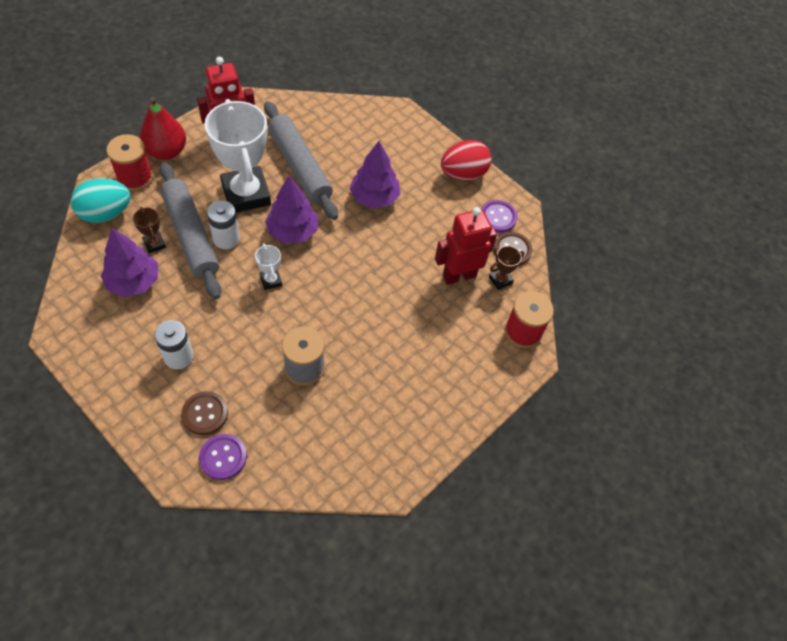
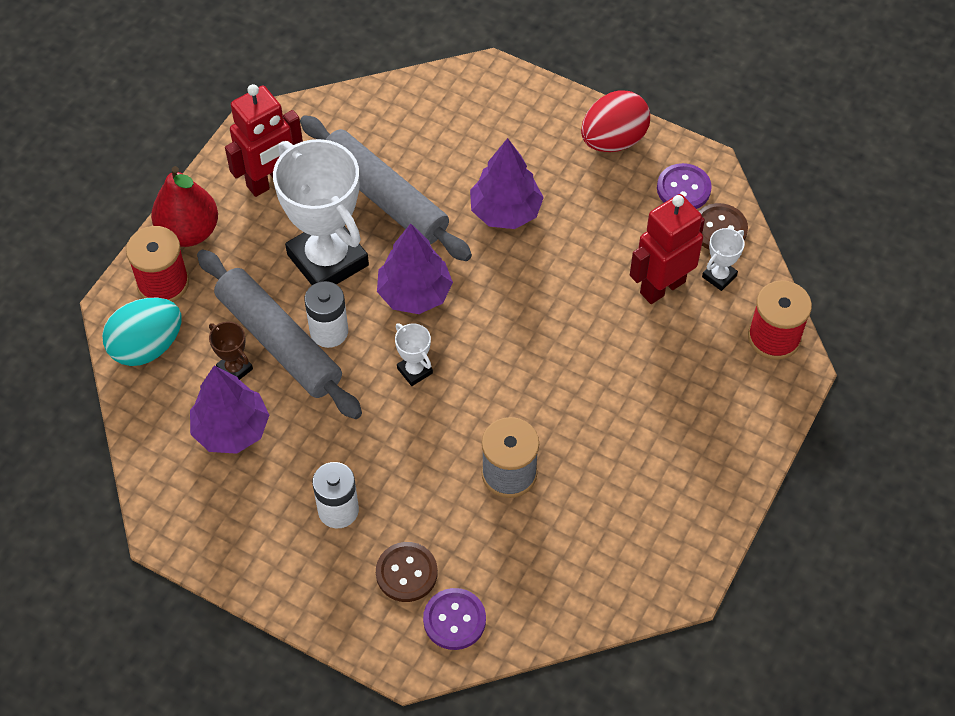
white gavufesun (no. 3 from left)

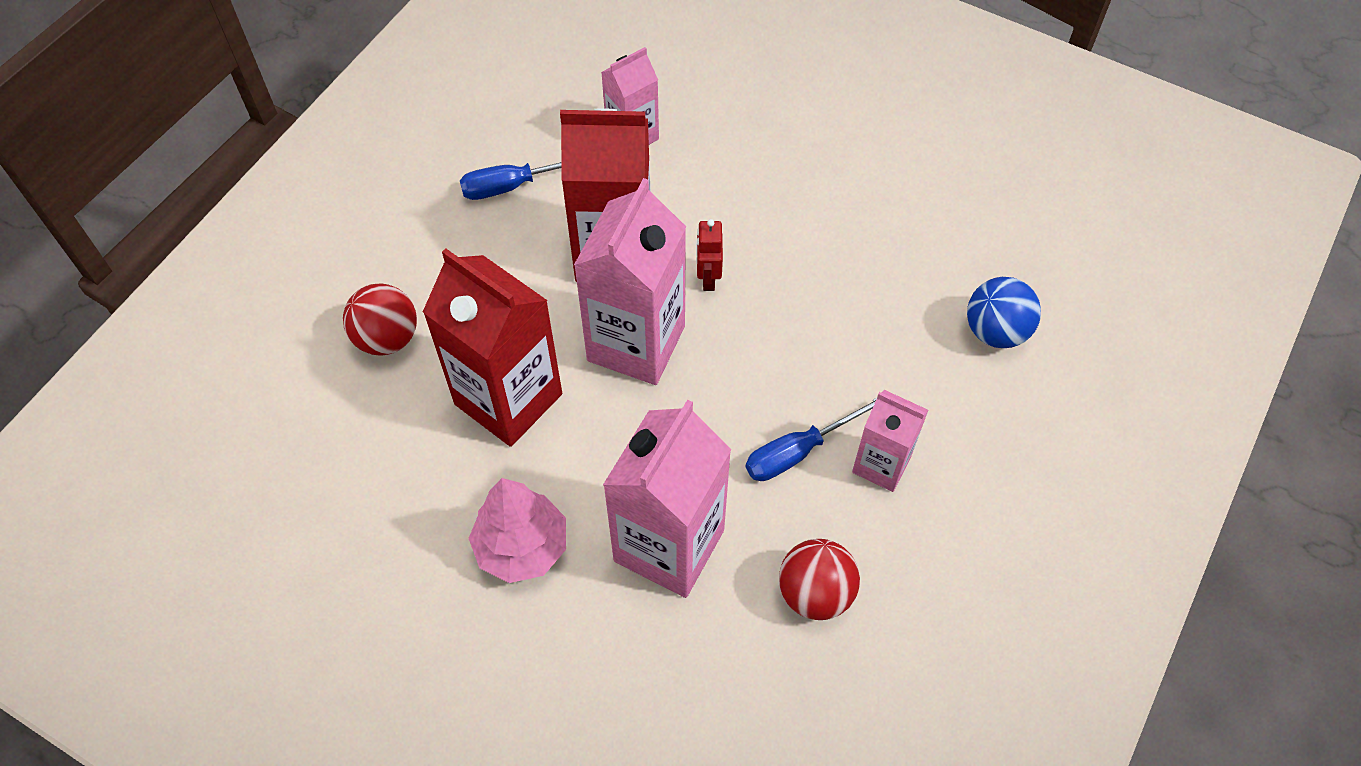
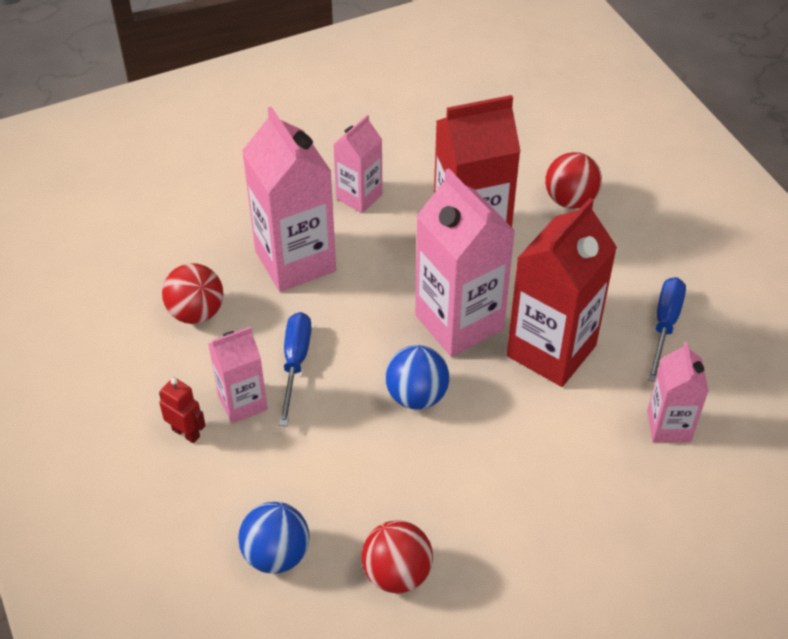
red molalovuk
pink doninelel (no. 3 from left)
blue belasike (no. 2 from left)
red belasike (no. 2 from left)

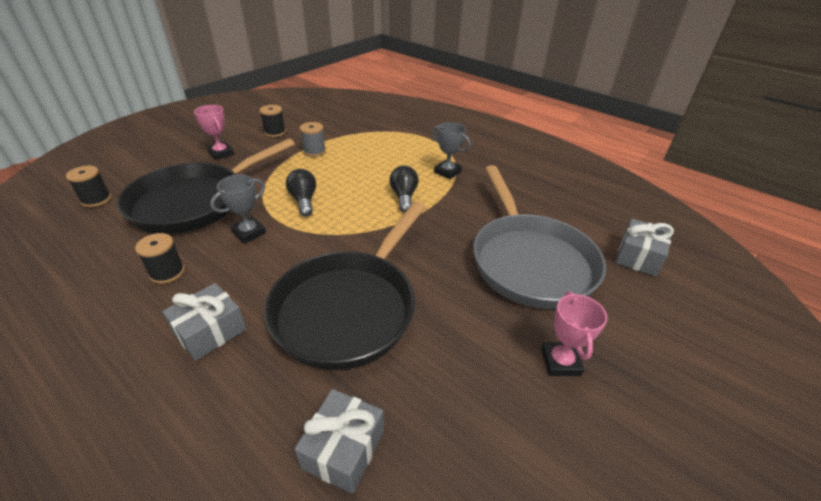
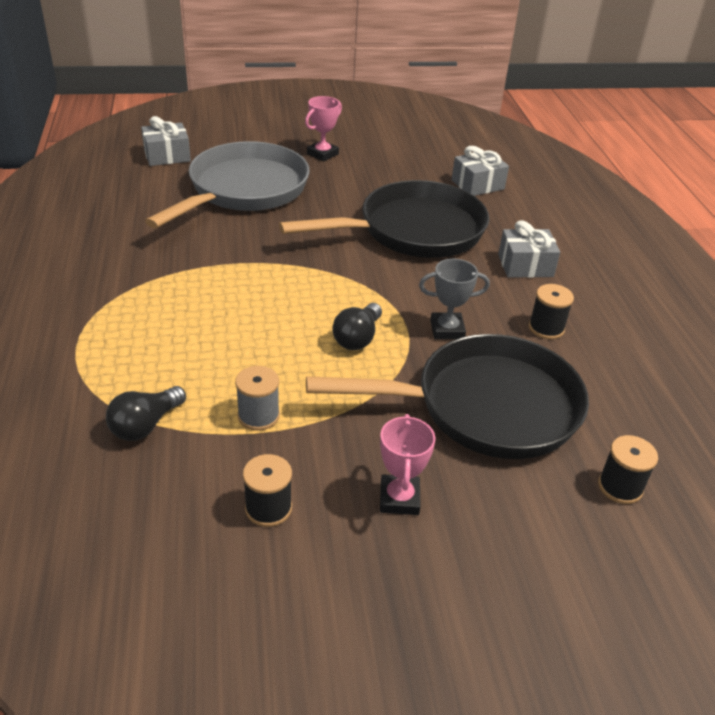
grey gavufesun (no. 2 from left in the first image)
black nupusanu (no. 1 from left)

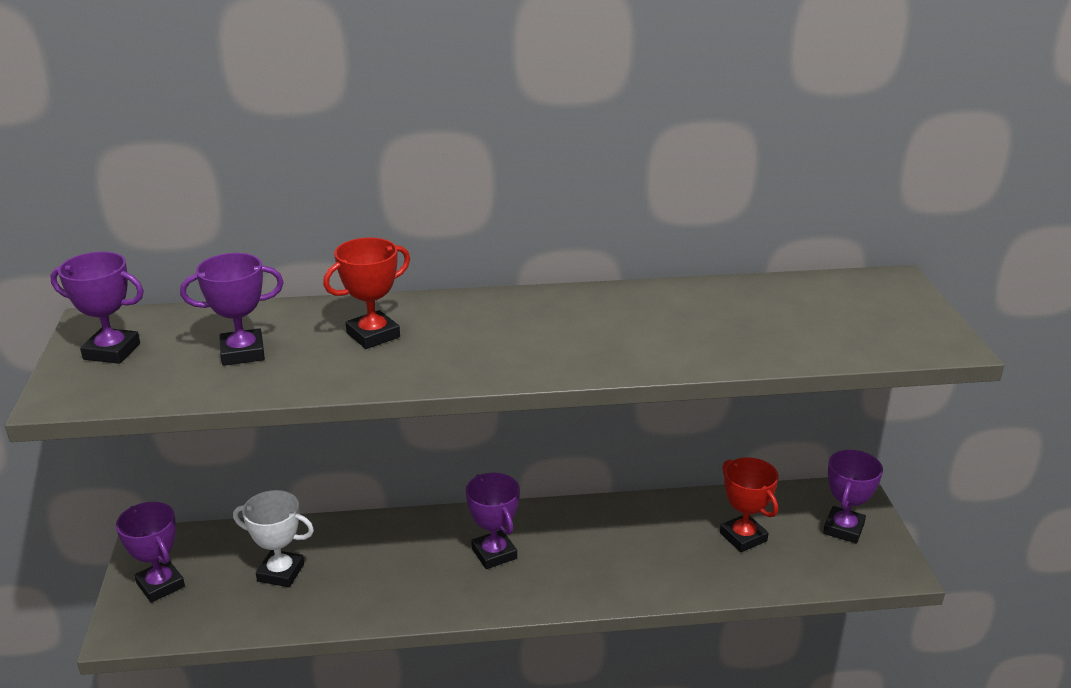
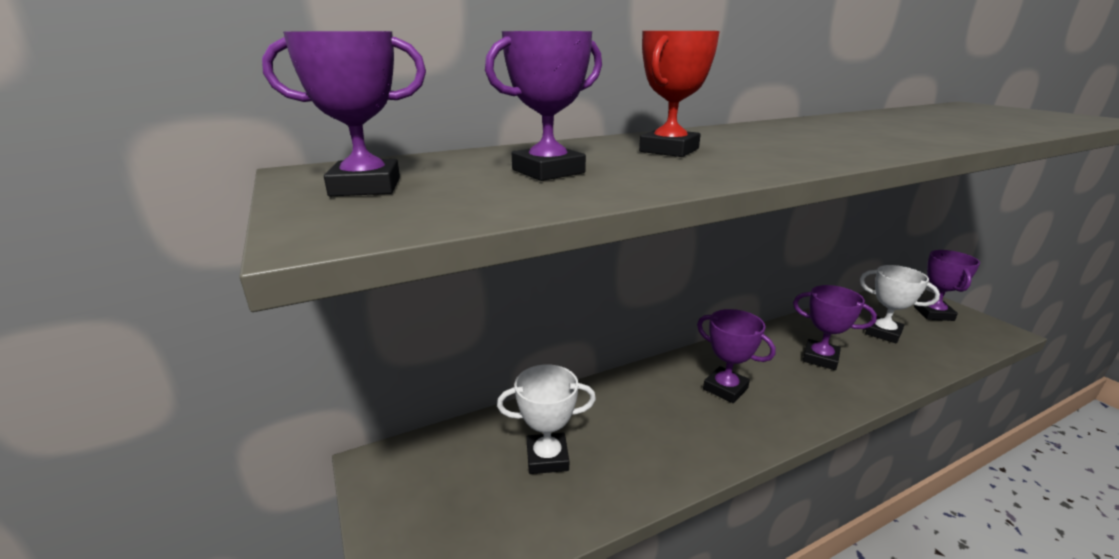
white gavufesun (no. 2 from left)
purple gavufesun (no. 4 from left)

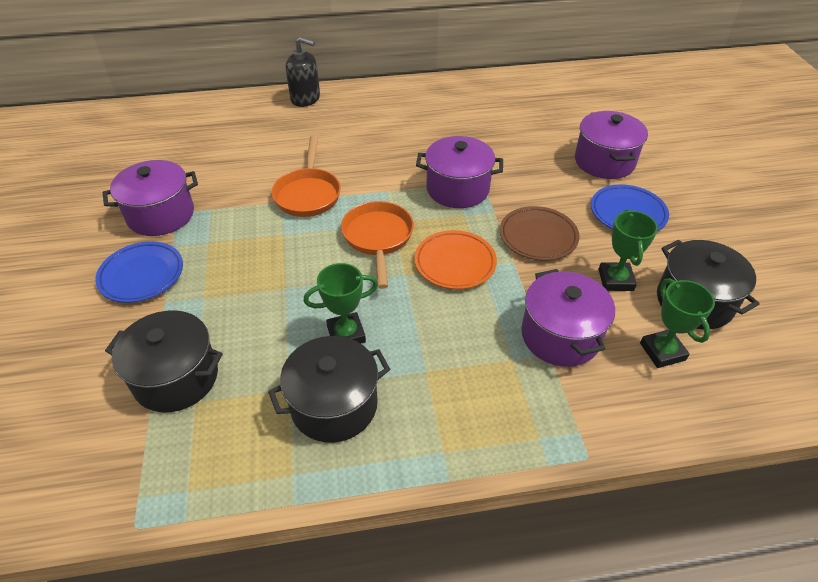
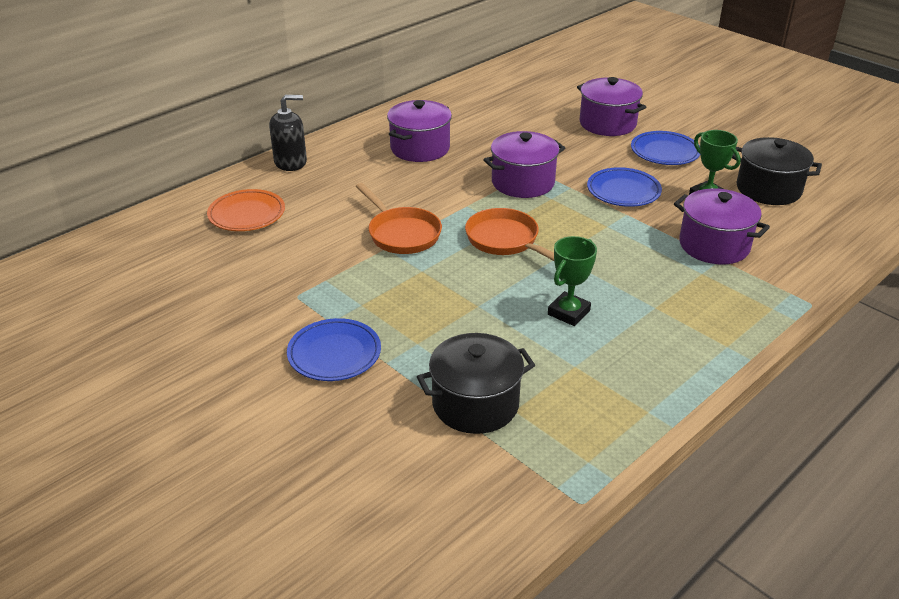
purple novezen (no. 1 from left)
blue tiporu (no. 2 from left)
orange tiporu
green gavufesun (no. 3 from left in the first image)
black novezen (no. 2 from left in the first image)

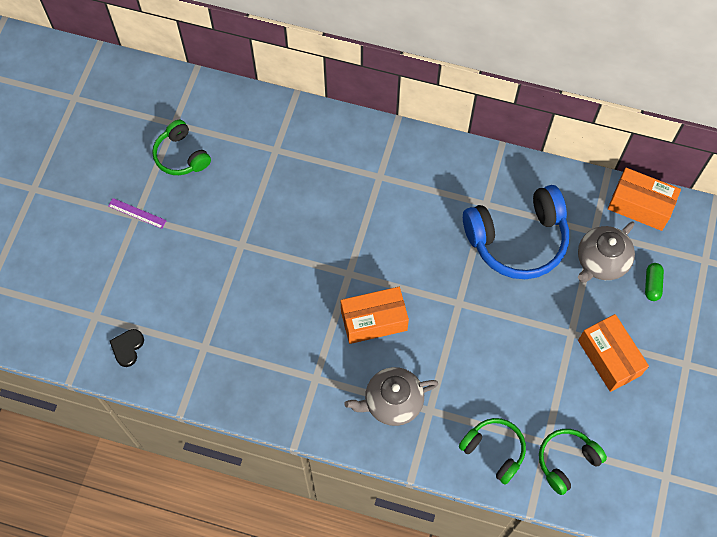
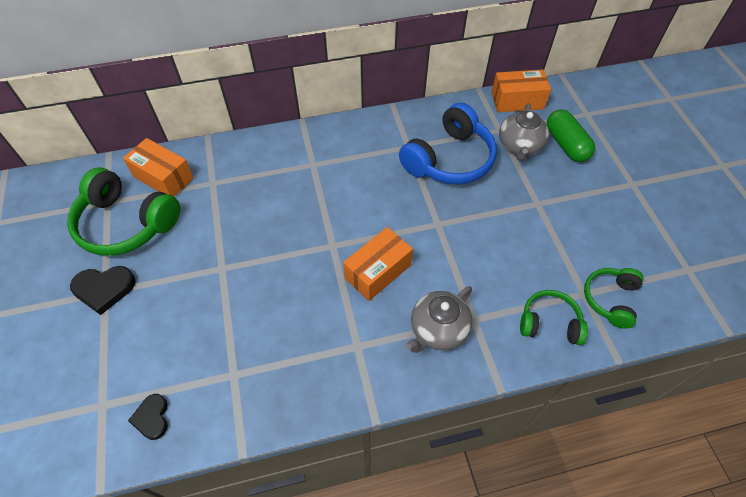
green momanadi (no. 1 from left)
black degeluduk (no. 1 from left)
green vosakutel
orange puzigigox (no. 1 from left)

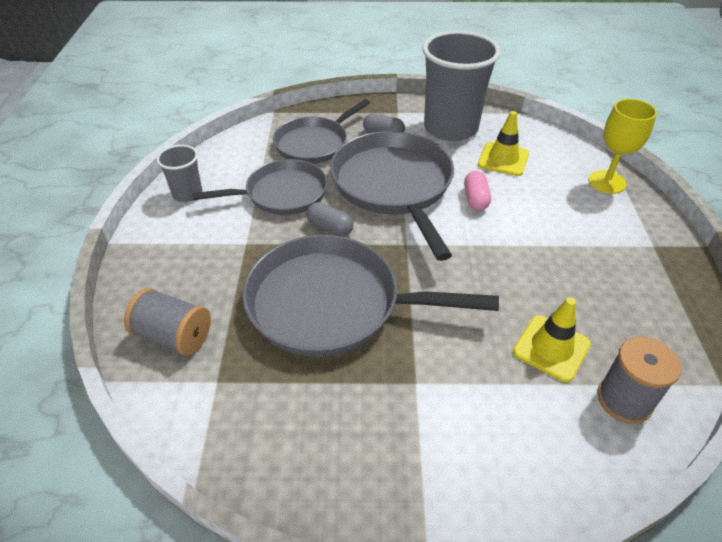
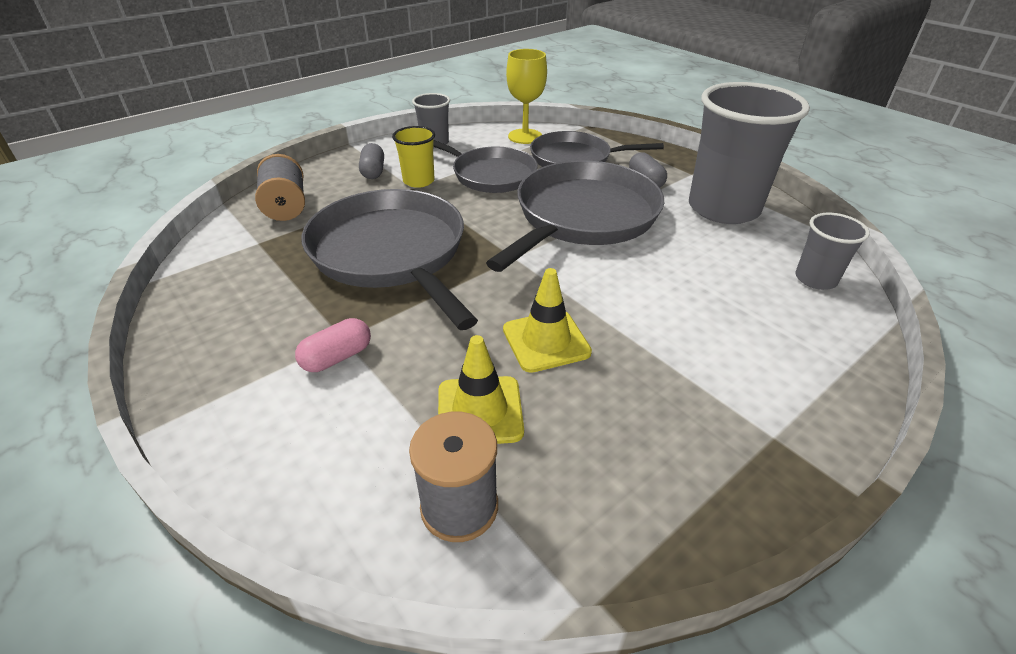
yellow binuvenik
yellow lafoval (no. 2 from left)
pink vosakutel
grey vosakutel (no. 1 from left)
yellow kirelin
grey kirelin (no. 3 from left)

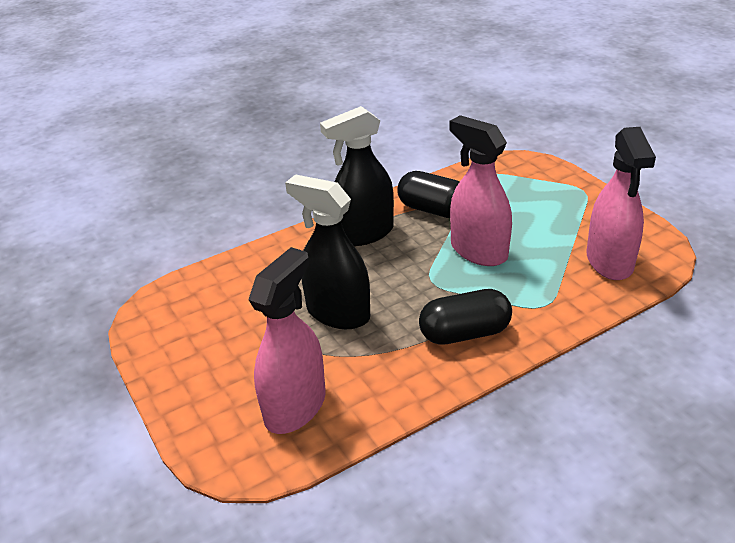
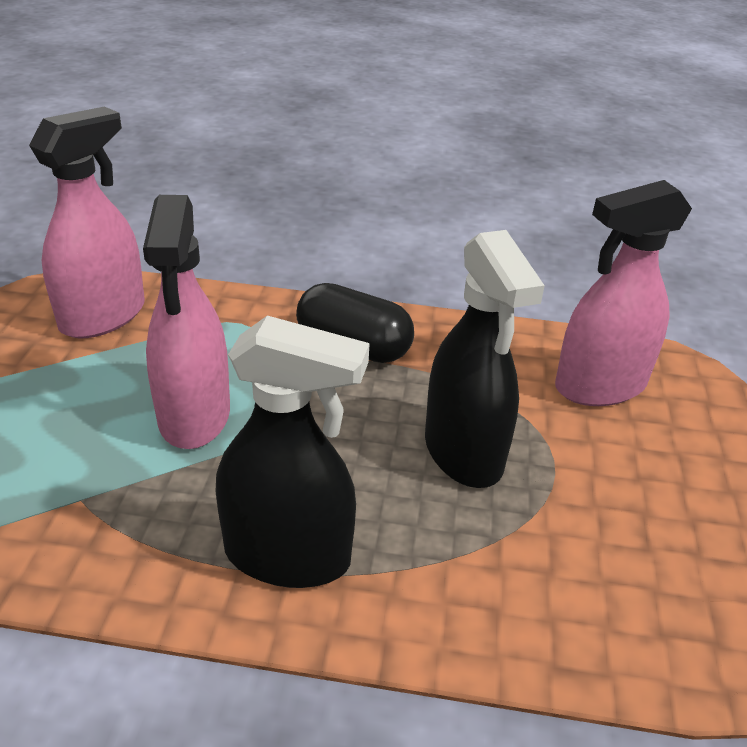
black vosakutel (no. 1 from left in the first image)

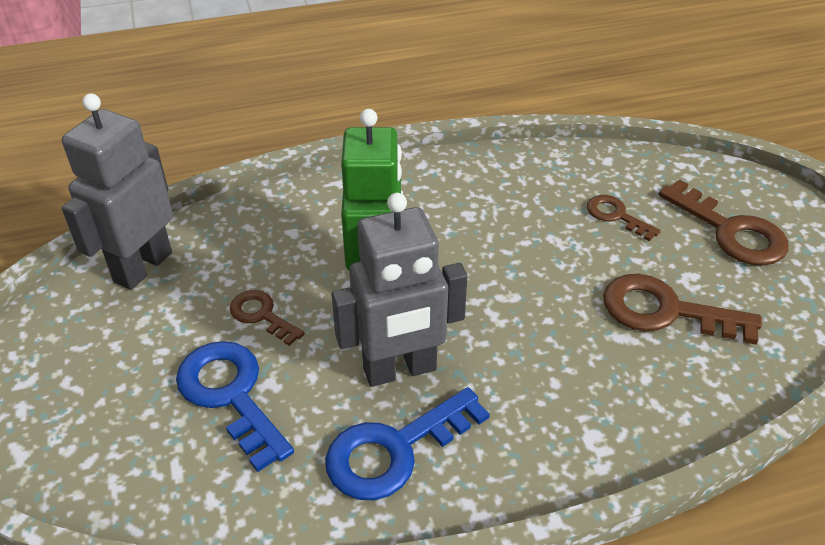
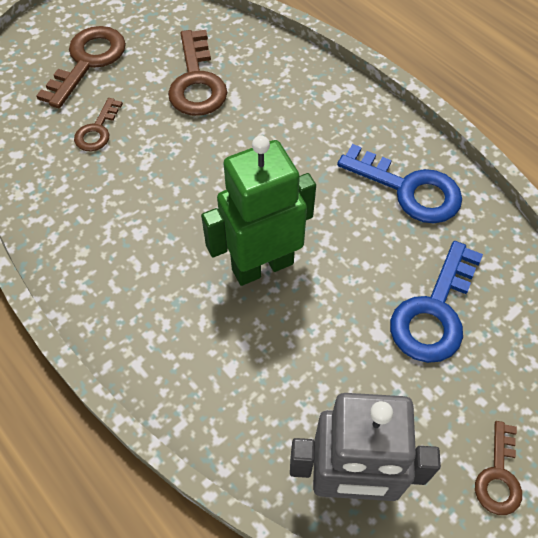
grey molalovuk (no. 2 from left in the first image)
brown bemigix (no. 4 from left)

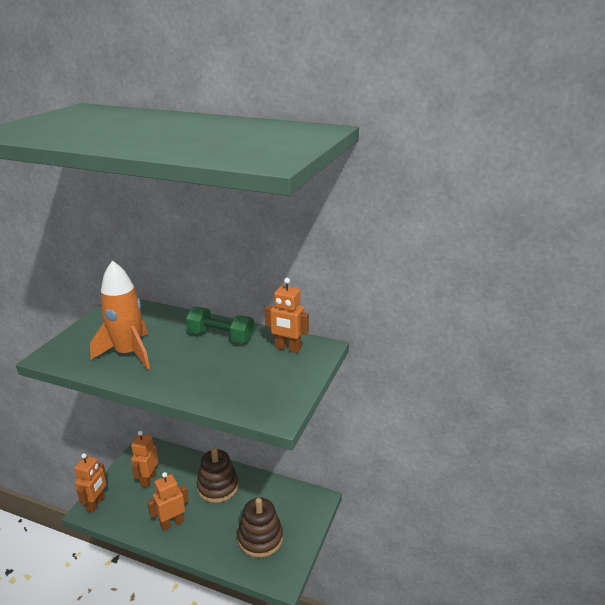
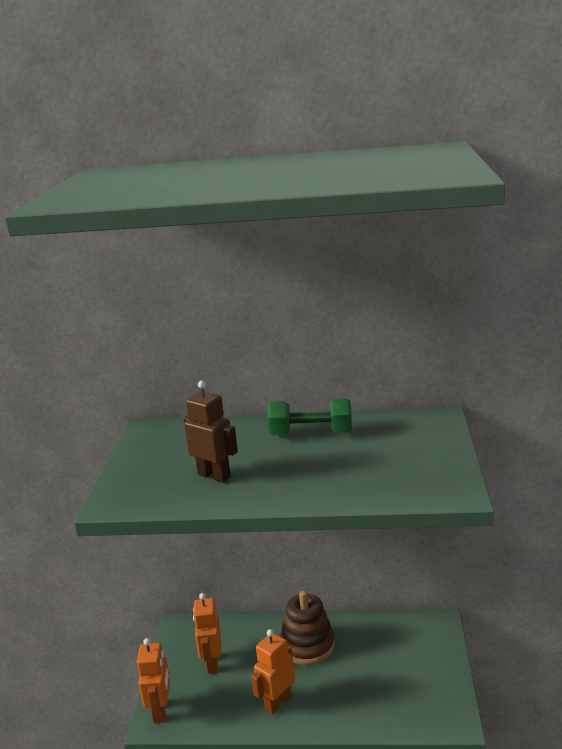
brown molalovuk
orange molalovuk (no. 4 from left in the first image)
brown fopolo (no. 2 from left in the first image)

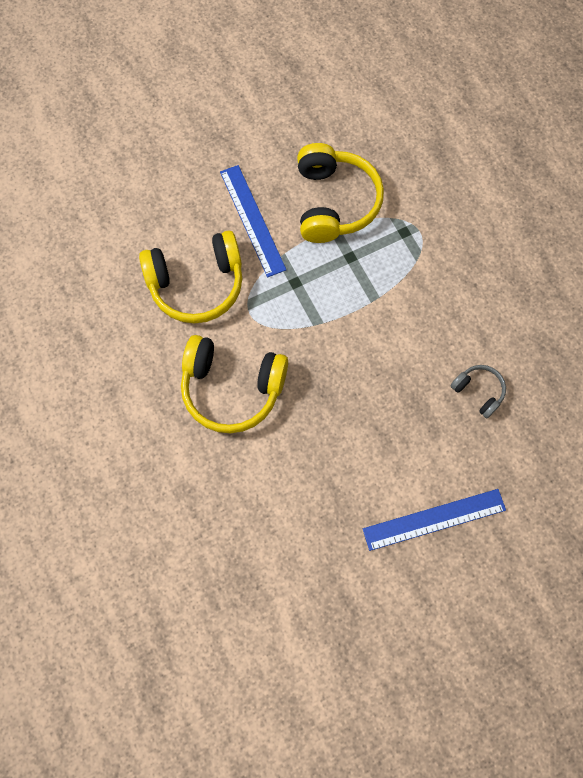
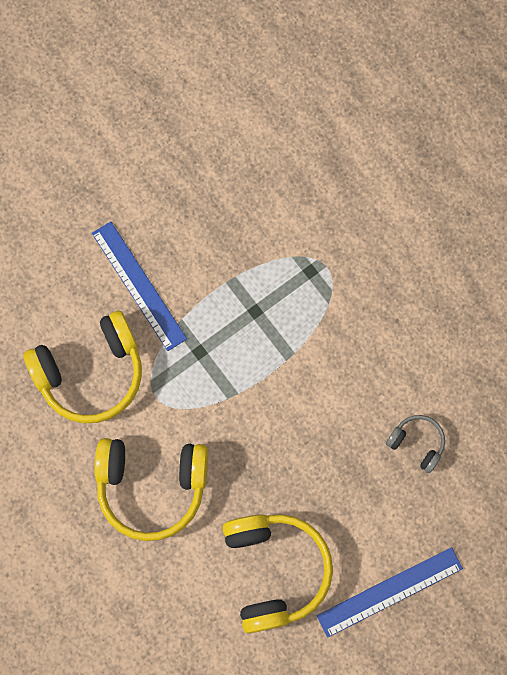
yellow momanadi (no. 3 from left)

